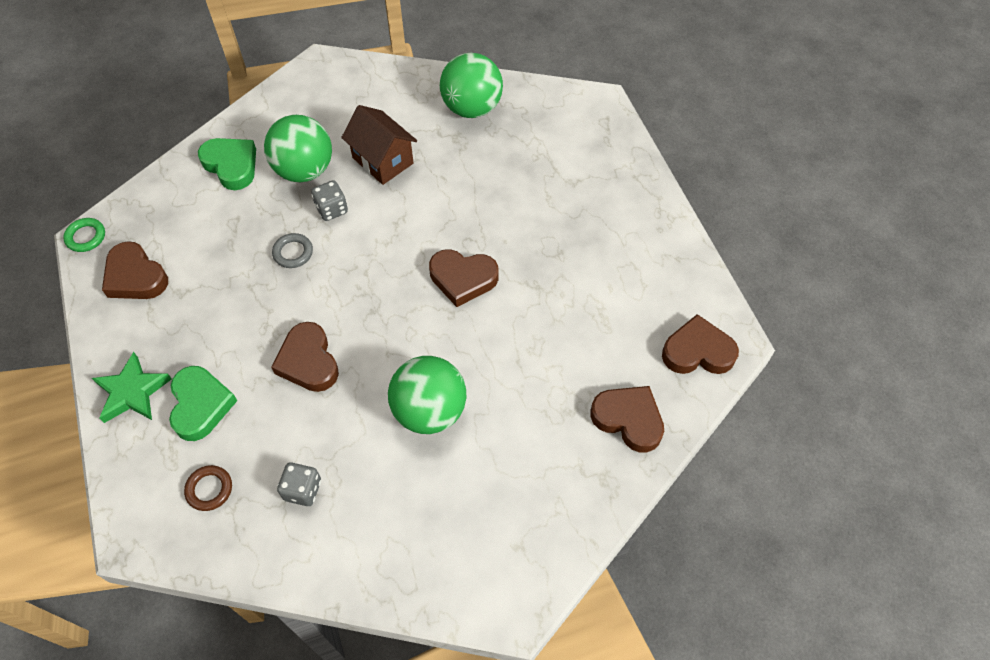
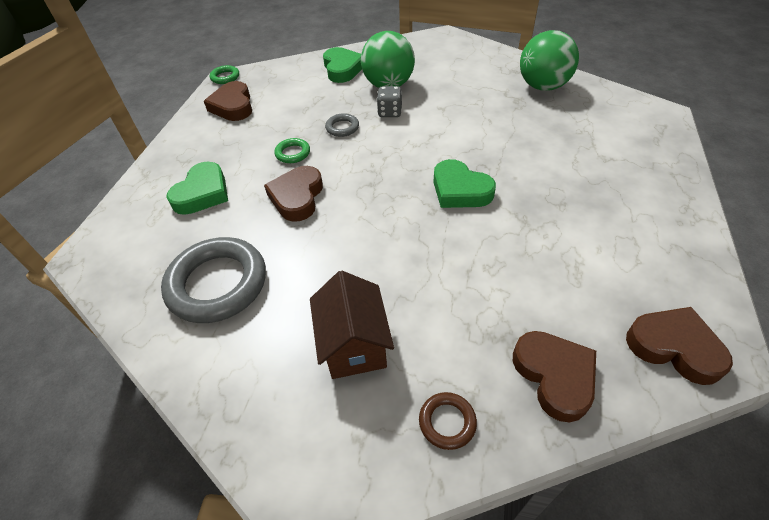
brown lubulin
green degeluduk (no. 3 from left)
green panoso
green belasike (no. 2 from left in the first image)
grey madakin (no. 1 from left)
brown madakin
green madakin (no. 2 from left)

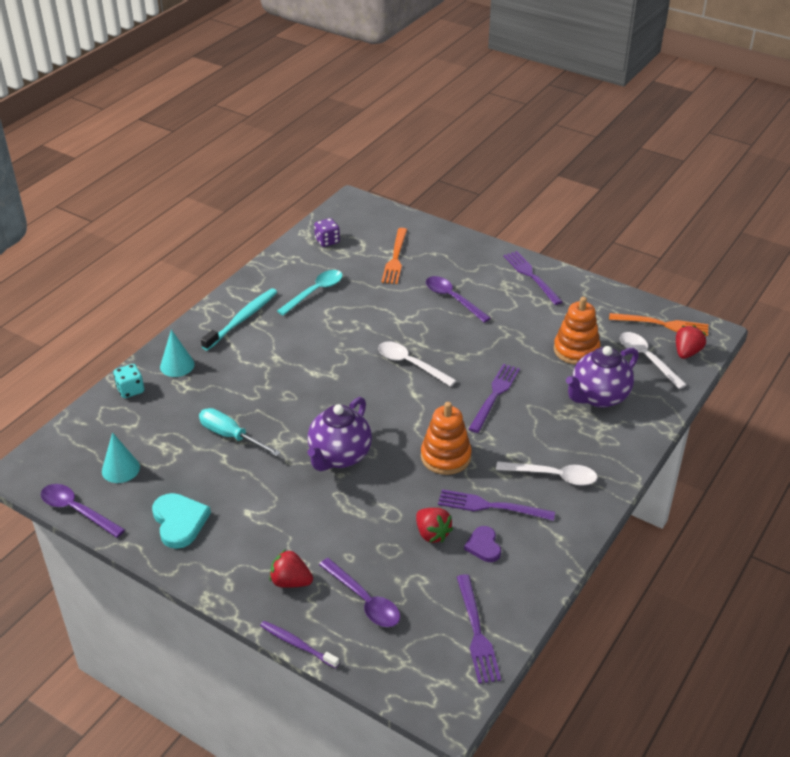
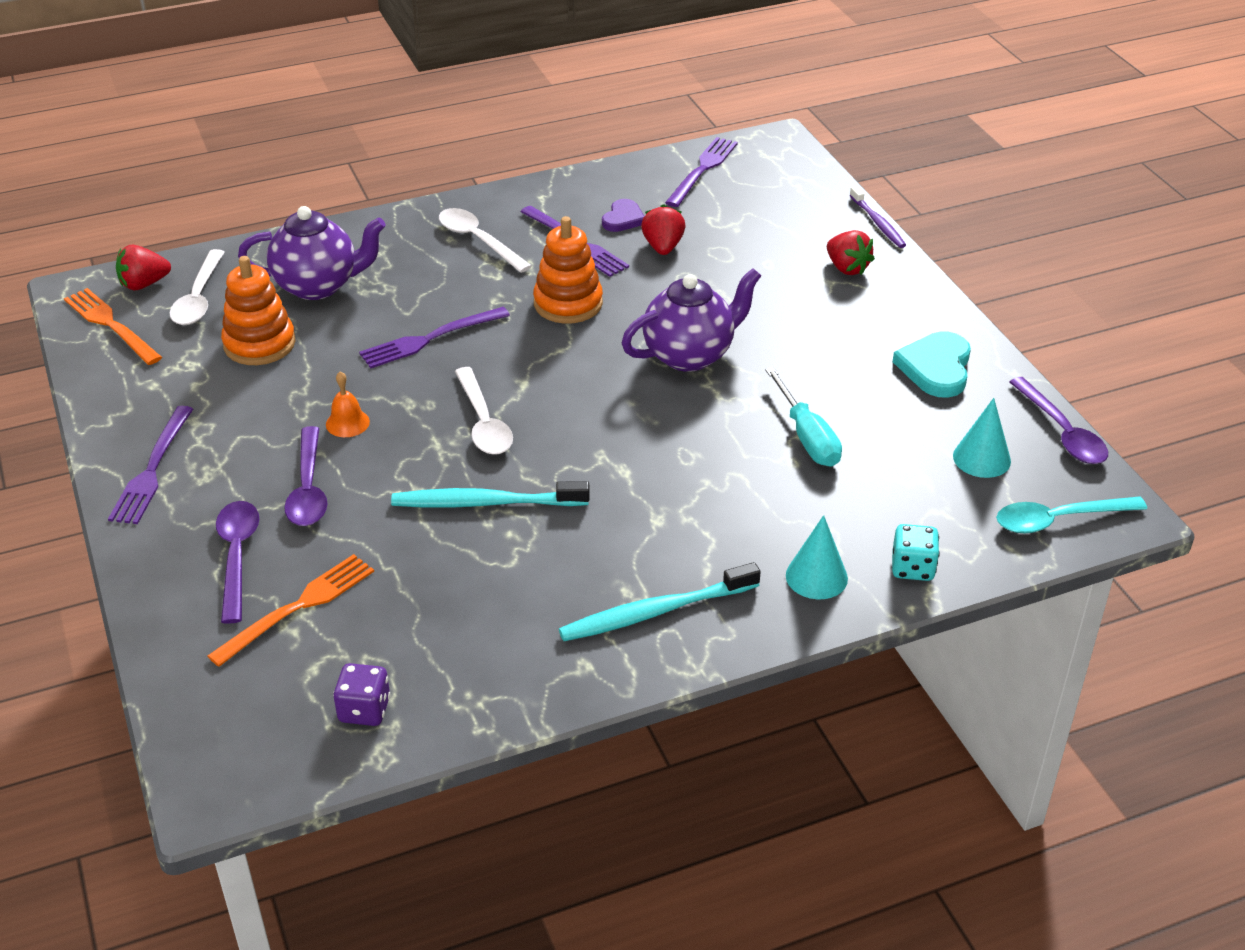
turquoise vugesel
purple vugesel (no. 1 from left)
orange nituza
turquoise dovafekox (no. 1 from left)

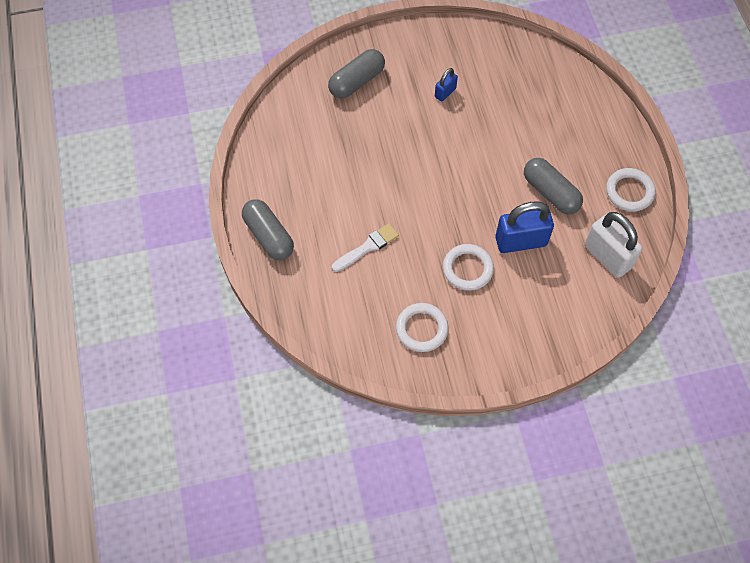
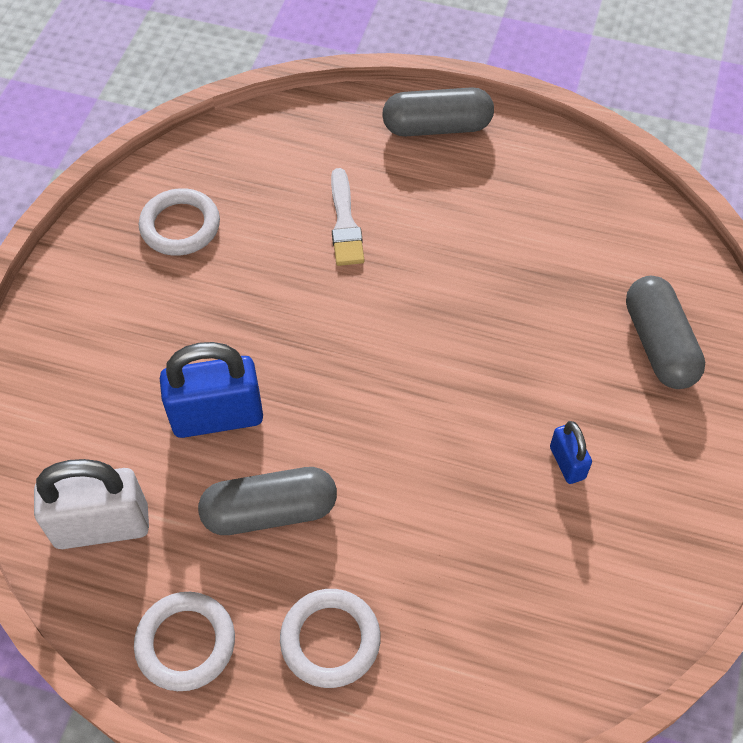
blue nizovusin (no. 1 from left)
white madakin (no. 3 from left)

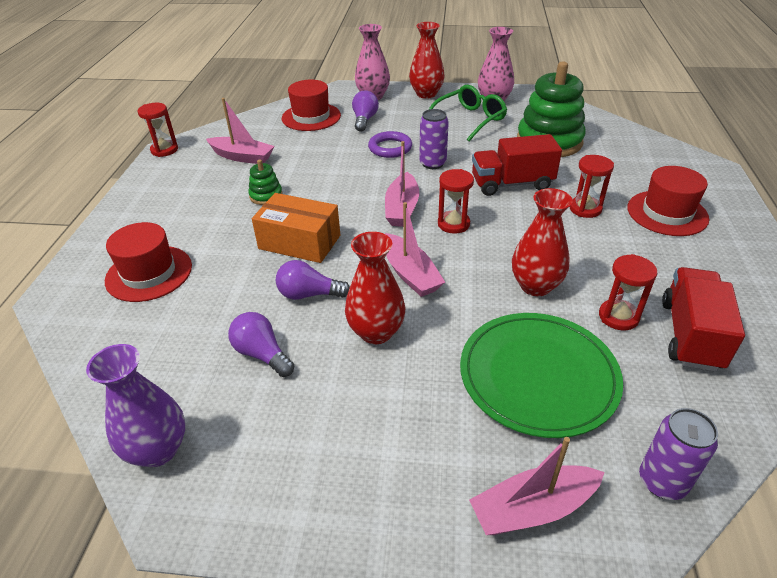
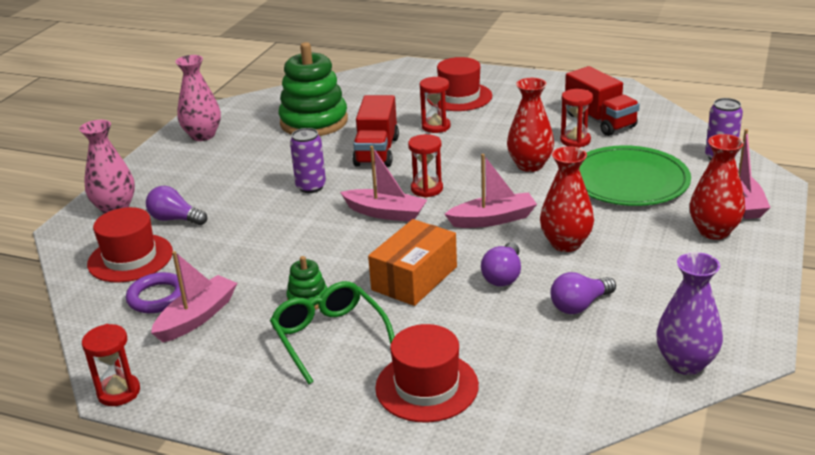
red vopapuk (no. 3 from left)
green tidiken
purple madakin
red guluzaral (no. 2 from left)

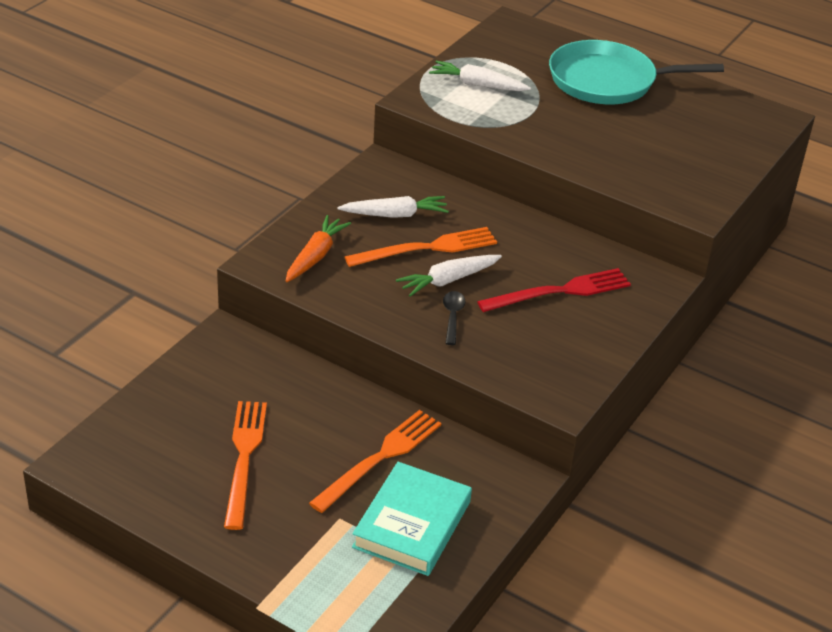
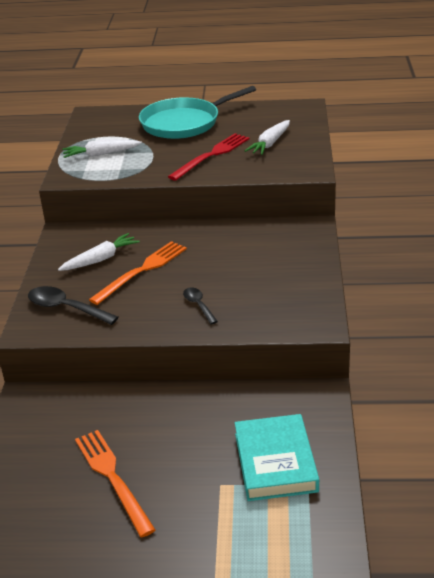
black vugesel (no. 1 from left)
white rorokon (no. 3 from left)
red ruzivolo
orange ruzivolo (no. 2 from left in the first image)

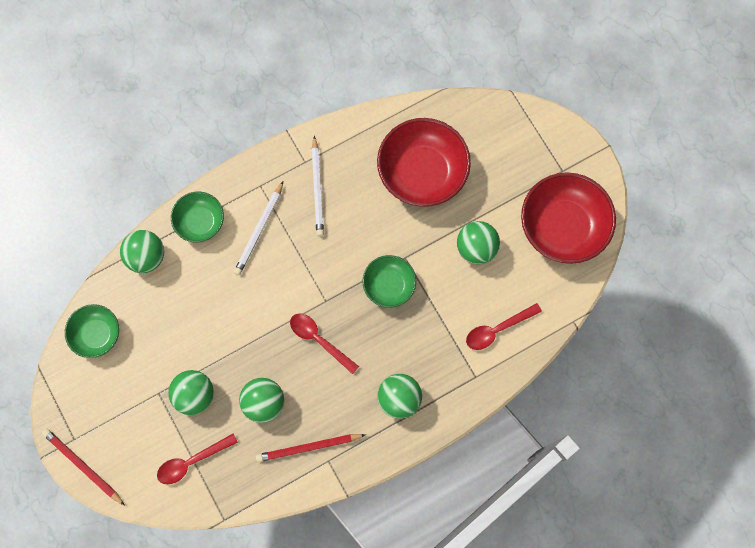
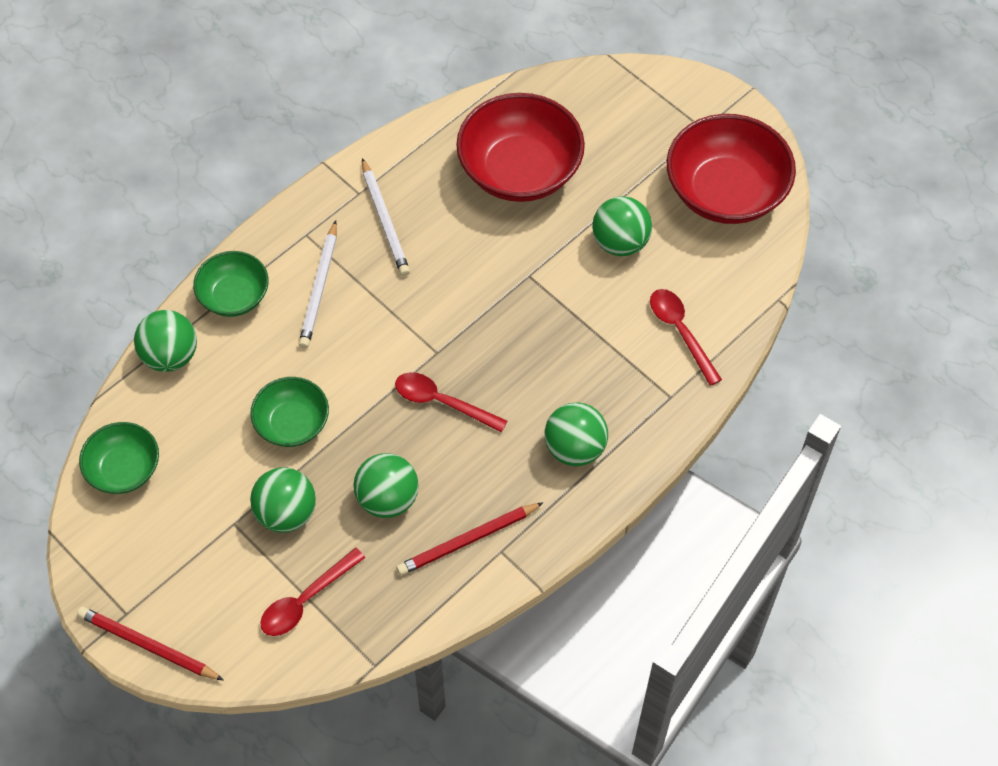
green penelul (no. 3 from left)
red vugesel (no. 3 from left)

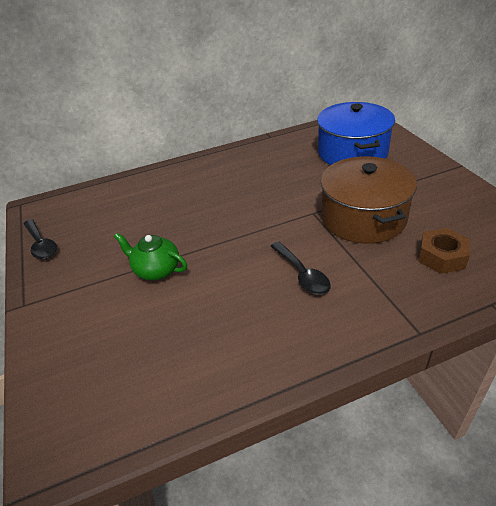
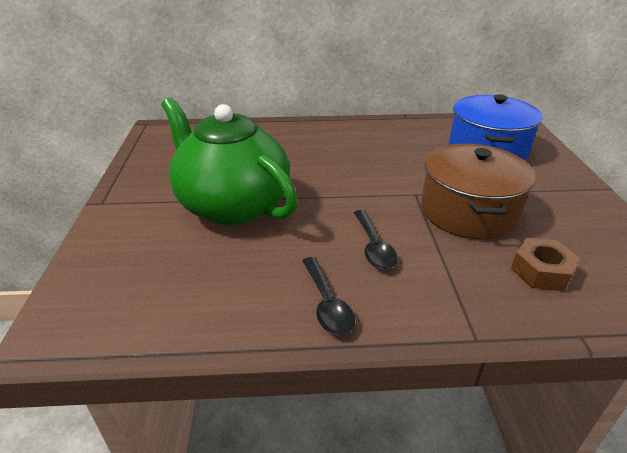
black vugesel (no. 1 from left)
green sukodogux

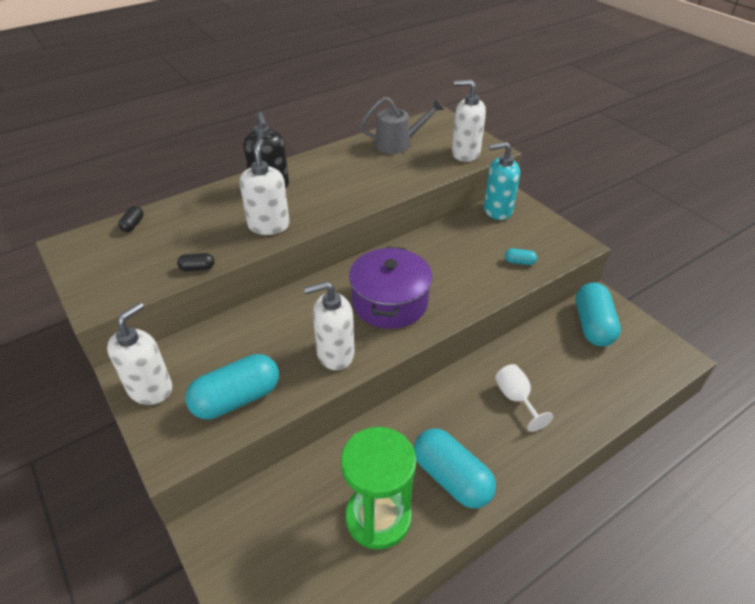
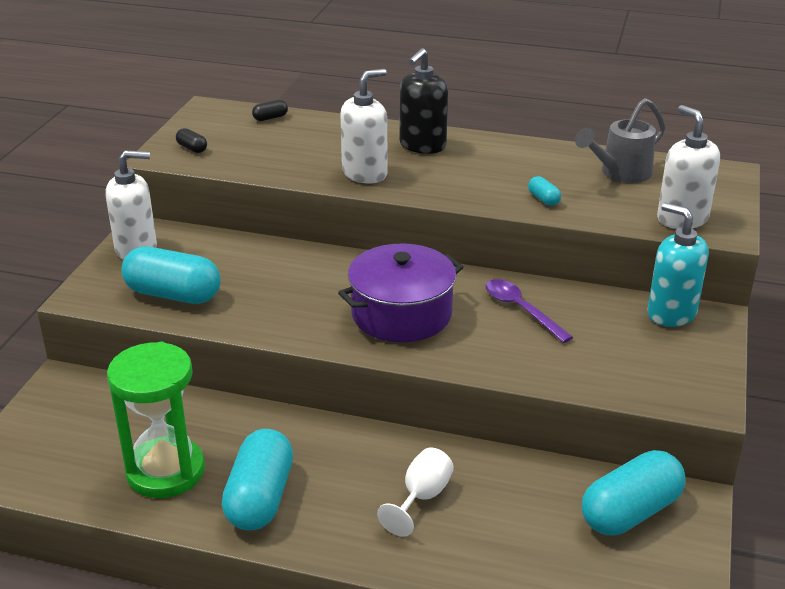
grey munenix
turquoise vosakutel (no. 3 from left)
black vosakutel (no. 1 from left)
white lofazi (no. 3 from left in the first image)
purple vugesel

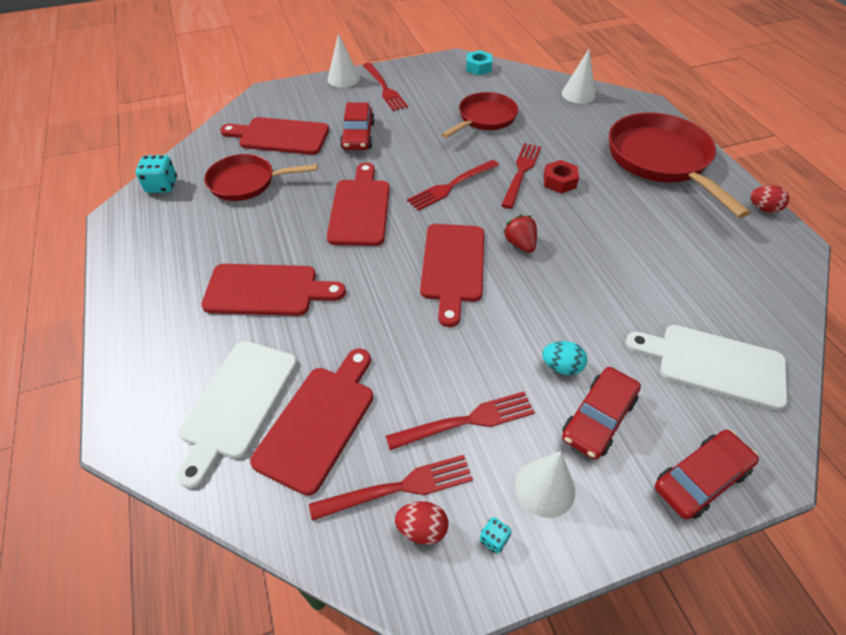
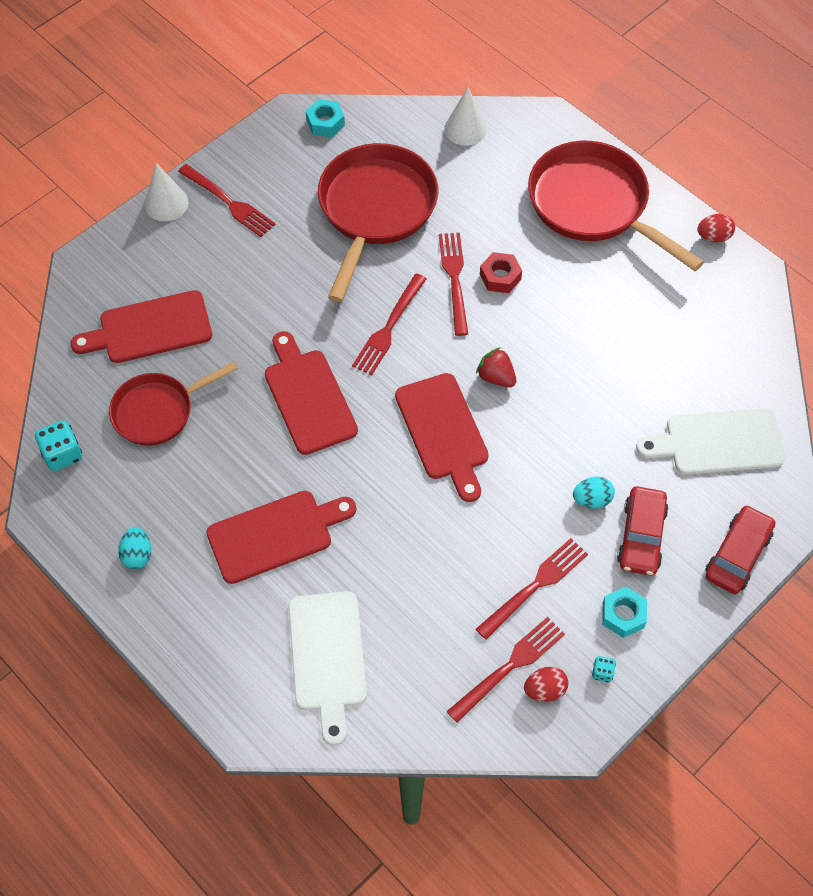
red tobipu (no. 2 from left)
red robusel (no. 1 from left in the first image)
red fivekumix (no. 3 from left in the first image)
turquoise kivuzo (no. 2 from left)
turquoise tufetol (no. 1 from left)

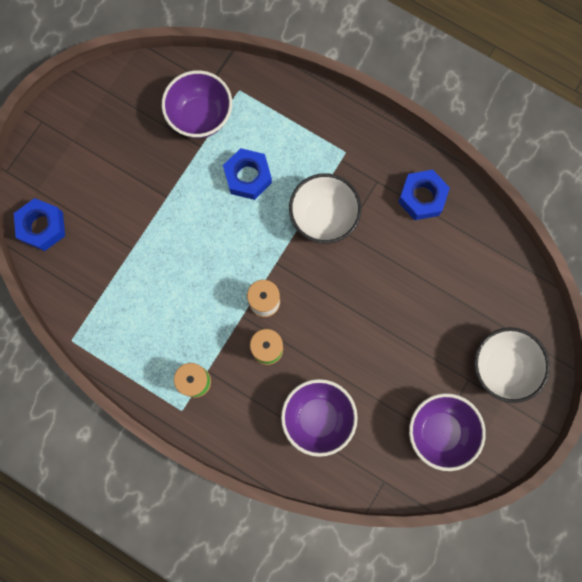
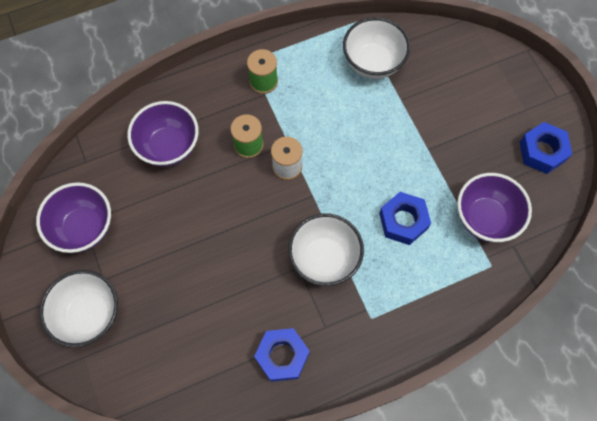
blue kivuzo (no. 3 from left)
white penelul (no. 3 from left)

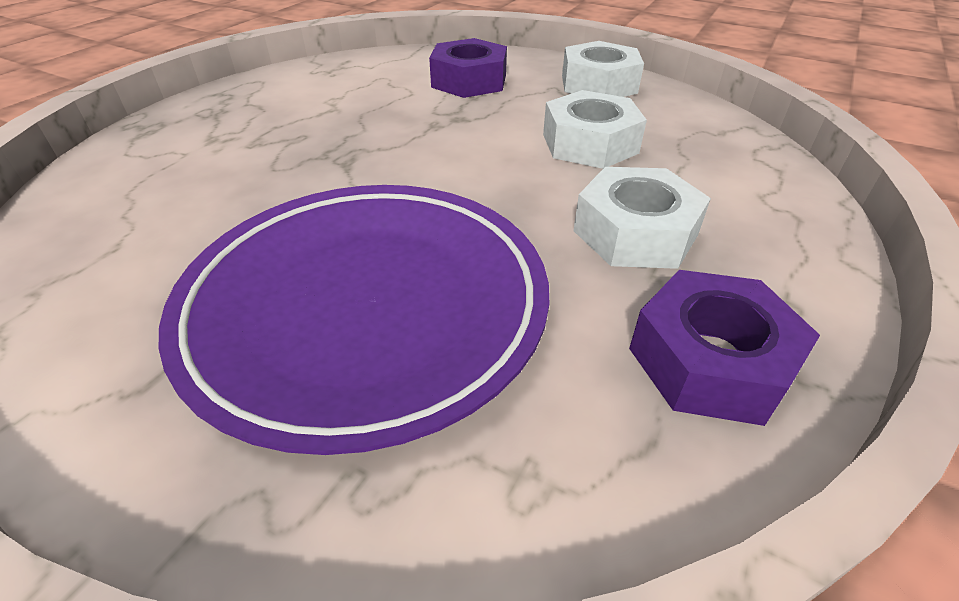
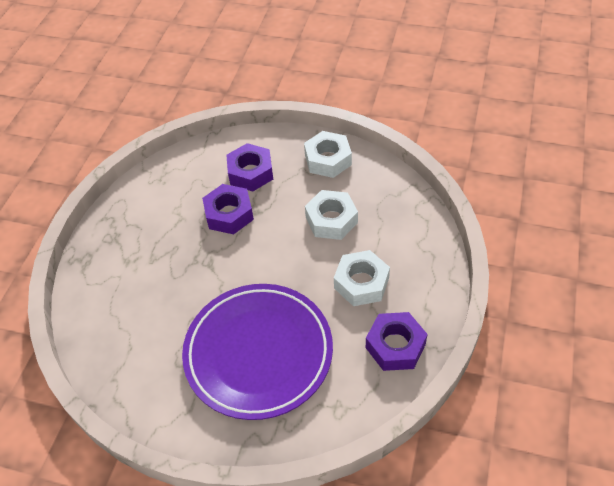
purple kivuzo (no. 1 from left)

